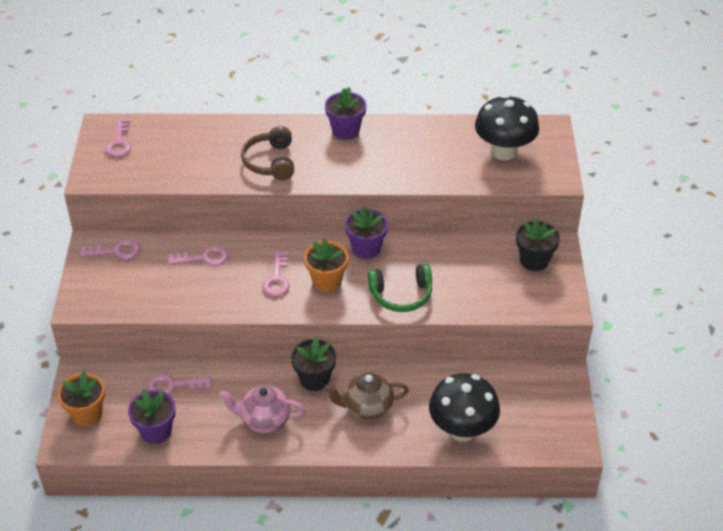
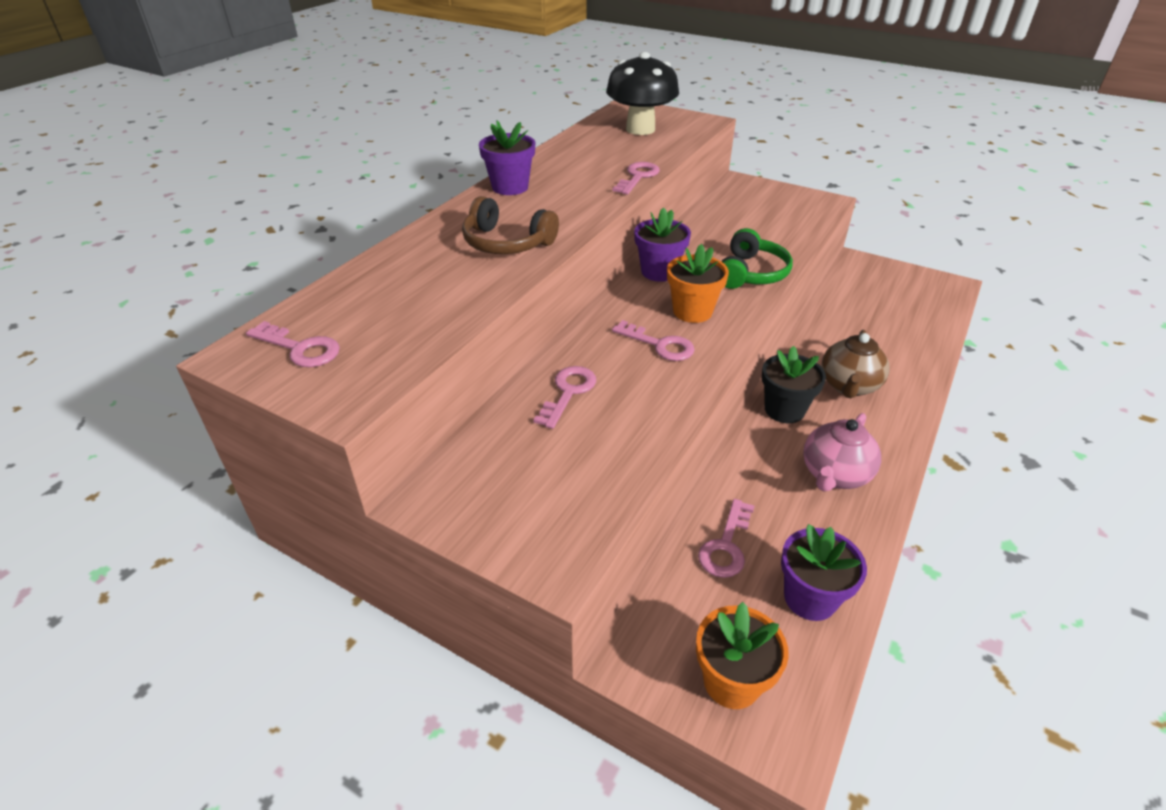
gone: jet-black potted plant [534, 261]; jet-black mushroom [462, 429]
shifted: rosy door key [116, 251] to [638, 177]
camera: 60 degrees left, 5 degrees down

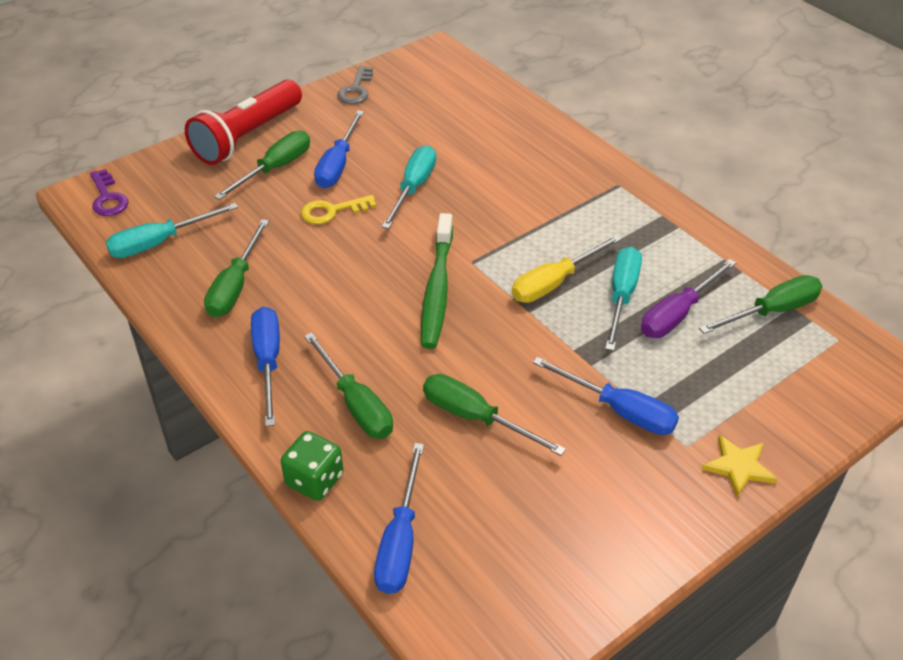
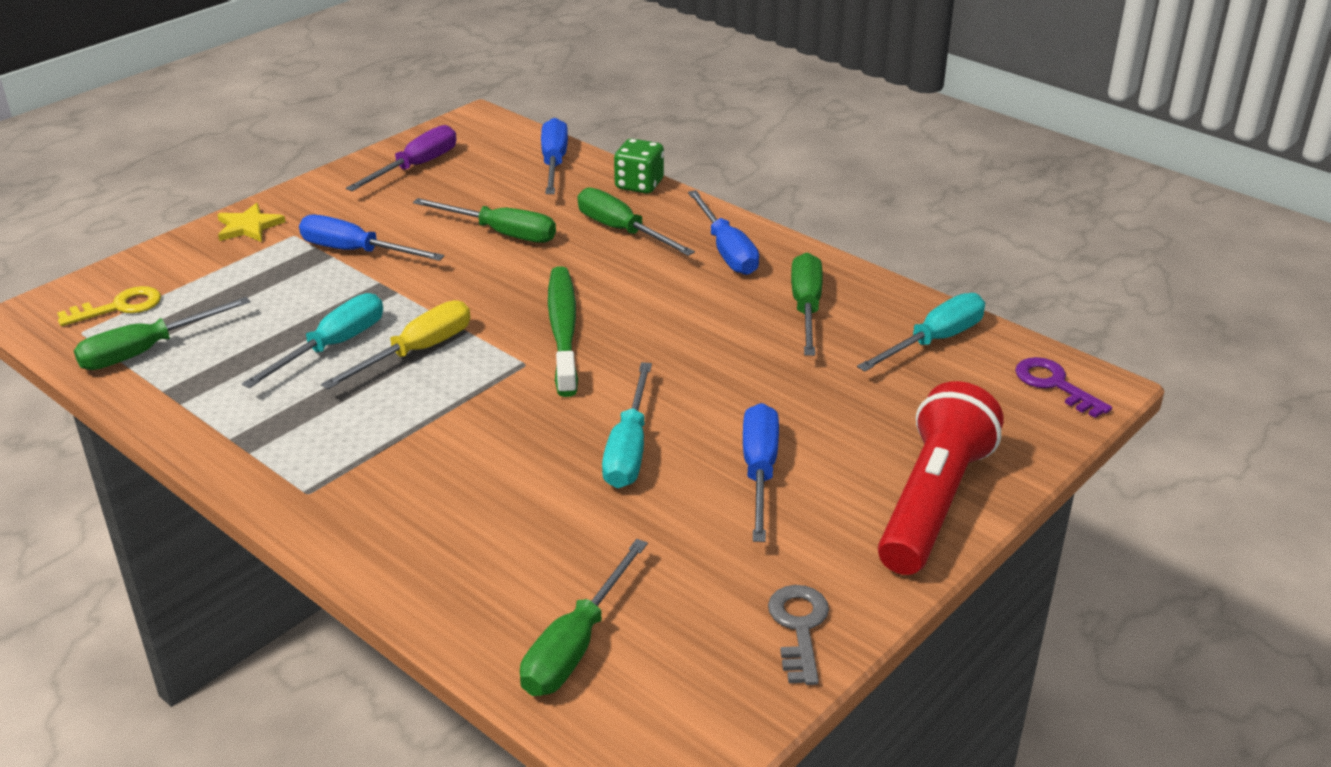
shifted: emerald flat screwdriver [275, 169] to [575, 645]; yellow door key [332, 211] to [119, 307]; royal purple flat screwdriver [677, 314] to [416, 167]
rotated: turquoise flat screwdriver [621, 296] = [333, 346] 150 degrees counterclockwise
camera: 170 degrees right, 10 degrees down

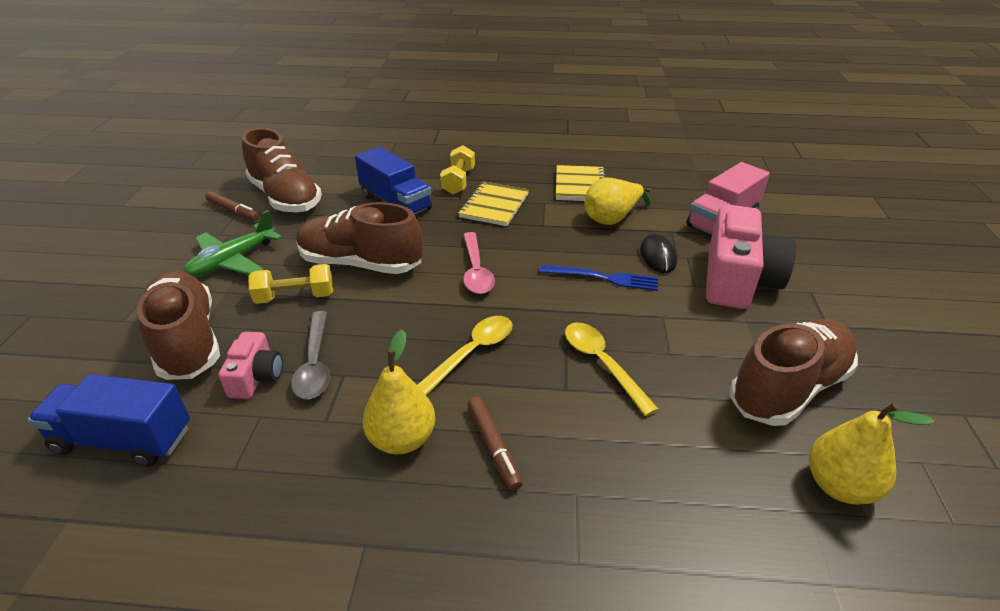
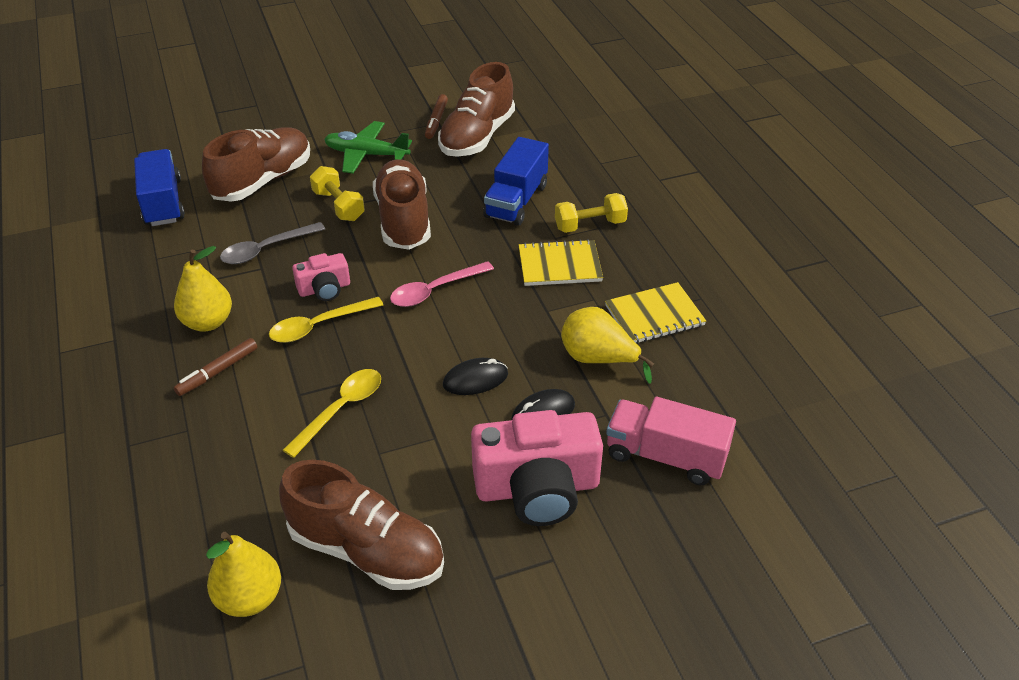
shifted: rosy compact camera [256, 377] to [324, 289]
swapped: blue fork [603, 278] to jet-black computer mouse [475, 379]
rotated: yellow spoon [472, 352] = [318, 326] 135 degrees clockwise
camera: 65 degrees right, 5 degrees up

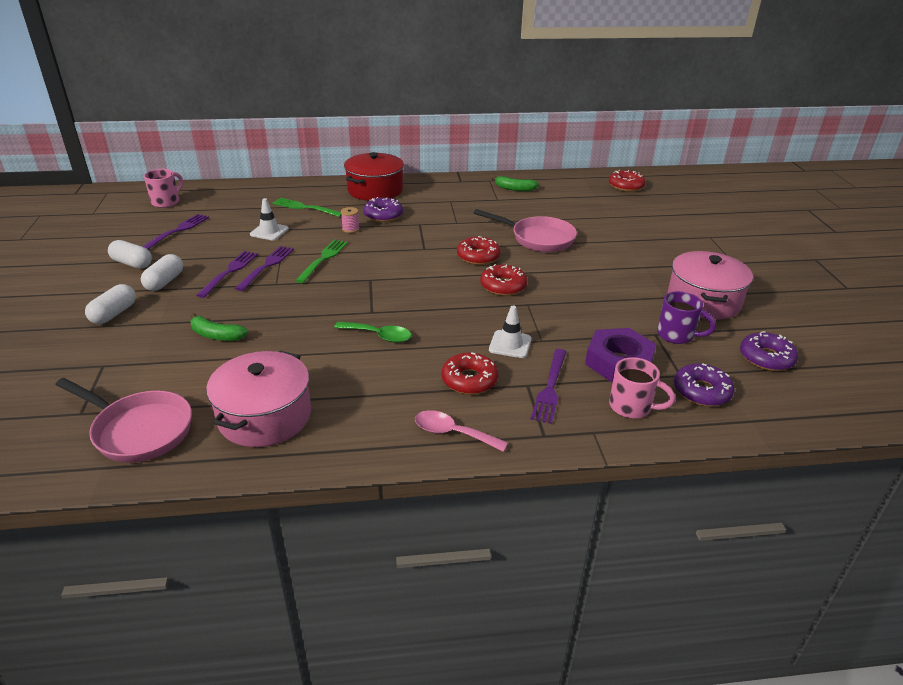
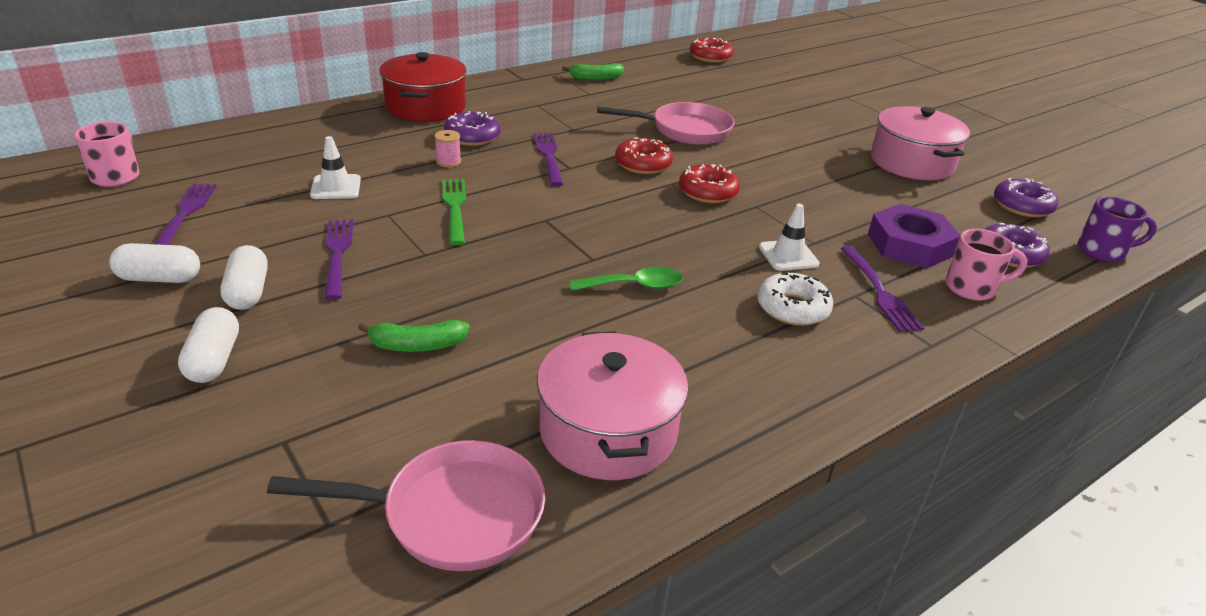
gone: emerald fork [305, 208]; rosy spoon [452, 433]
shifted: royal purple fork [266, 266] to [548, 156]; royal purple mug [676, 335] to [1102, 252]
repainted: crimson doughnut [469, 380] to white doughnut [792, 308]
camera: 30 degrees left, 0 degrees up

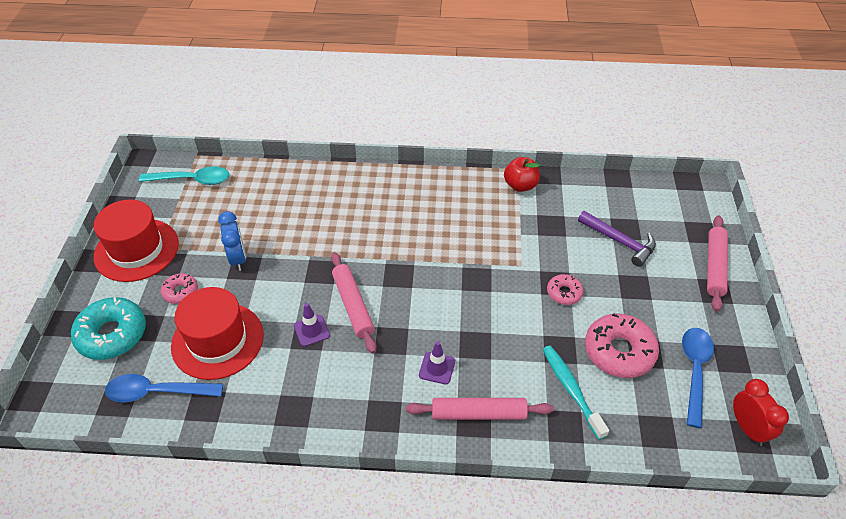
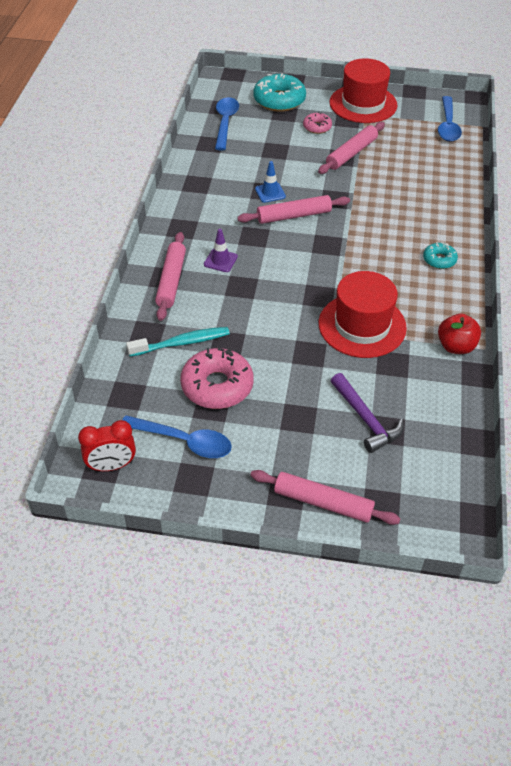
gone: rosy doughnut [564, 293]
new: turquoise doughnut [439, 260]
shifted: crimson top hat [217, 340] to [362, 325]
swapped: blue clock [238, 258] to rosy dough roller [351, 153]
repainted: turquoise spoon [192, 180] to blue spoon [448, 125]; royal purple road cone [311, 330] to blue road cone [270, 193]
rotated: royal purple hammer [620, 242] = [366, 419] 75 degrees counterclockwise
camera: 95 degrees right, 0 degrees up

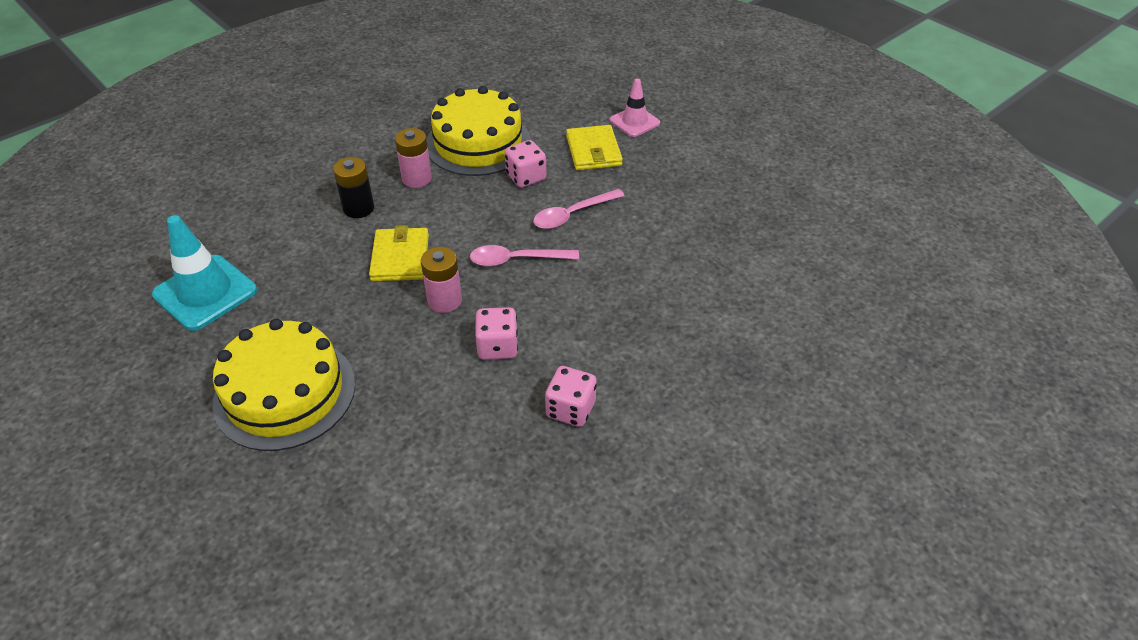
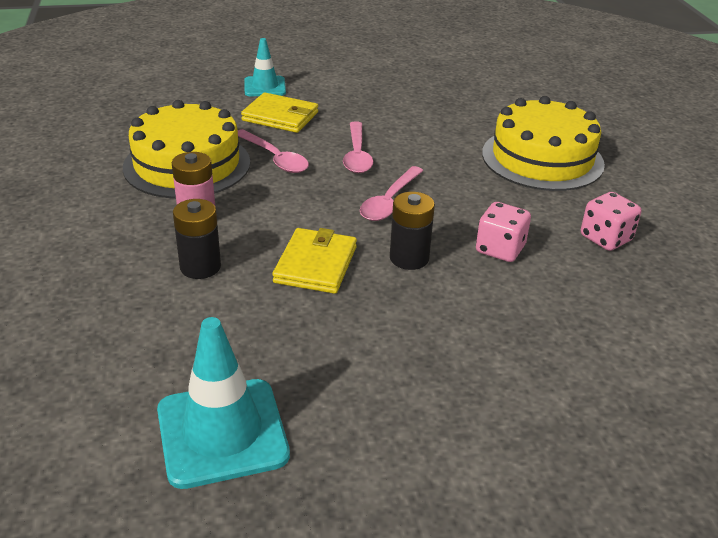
shifted: yellow layer cake [285, 393] to [542, 158]
swapped: rosy game die [526, 177] to rosy spoon [275, 158]
repainted: rosy road cone [634, 122] to turquoise road cone [265, 87]; rosy battery [444, 300] to jet-black battery [409, 258]
rotated: yellow wallet [400, 258] = [315, 264] 75 degrees clockwise
camera: 60 degrees left, 10 degrees down

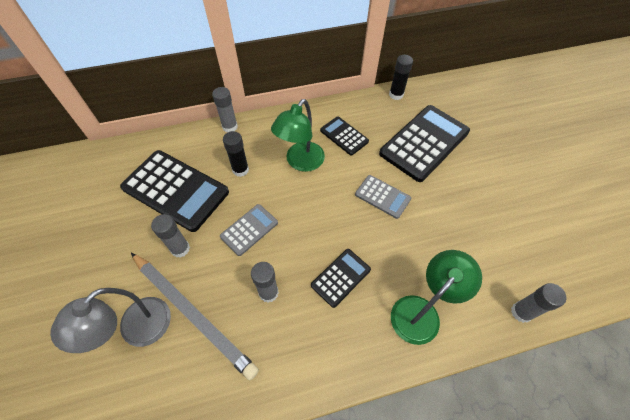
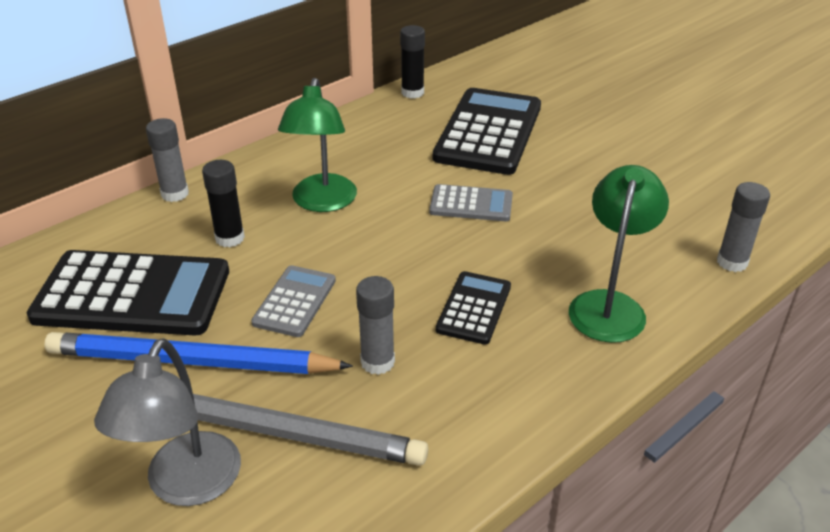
gone: jet-black pocket calculator [344, 136]
swapped: ash-grey glue [180, 249] to blue pencil [193, 361]
camera: 25 degrees left, 20 degrees down

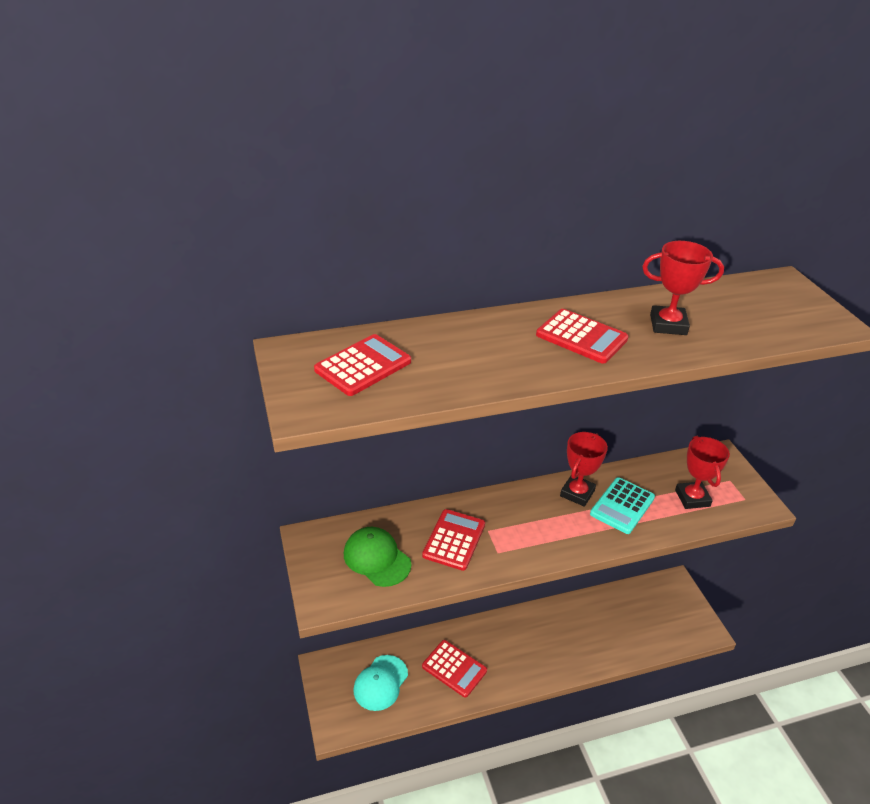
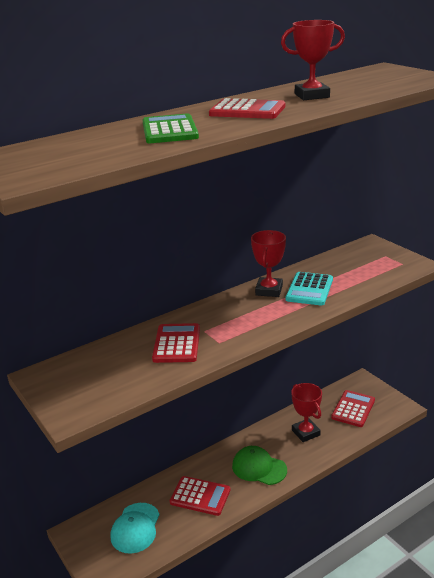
new: emerald pocket calculator [169, 130]
shifted: crimson pocket calculator [363, 366] to [353, 409]; crimson award cup [692, 498] to [306, 433]; emerald baseball cap [377, 558] to [259, 468]
camera: 15 degrees left, 10 degrees down

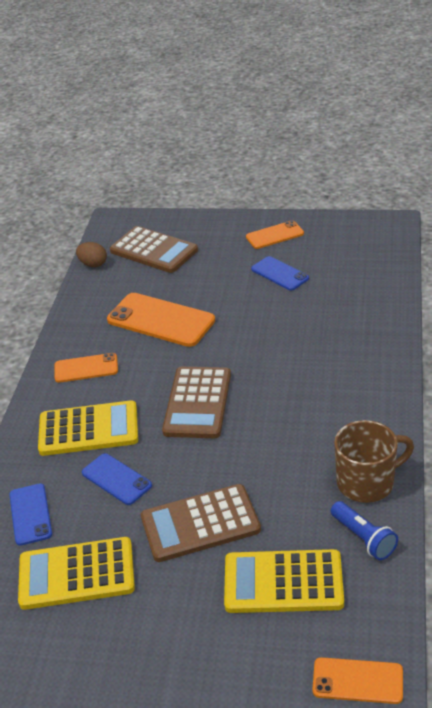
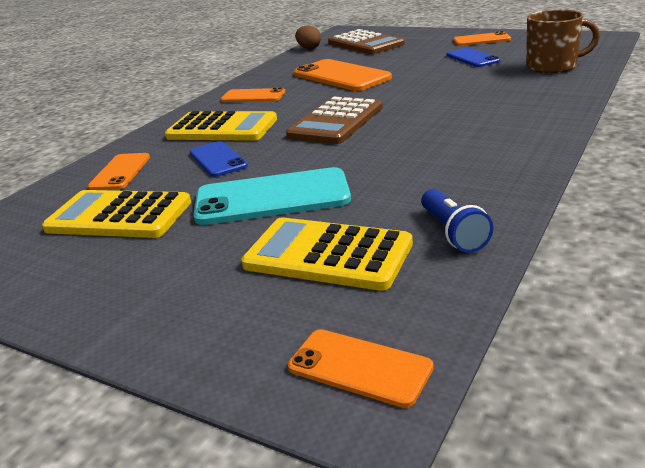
shifted: russet mug [367, 482] to [553, 66]
swapped: russet pocket calculator [200, 524] to turquoise phone [272, 197]
repainted: blue phone [30, 514] to orange phone [120, 172]
camera: 20 degrees right, 10 degrees down

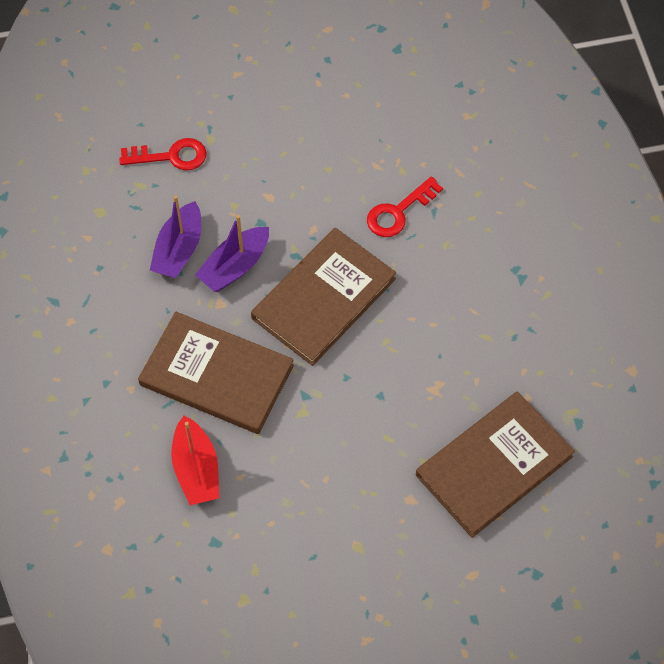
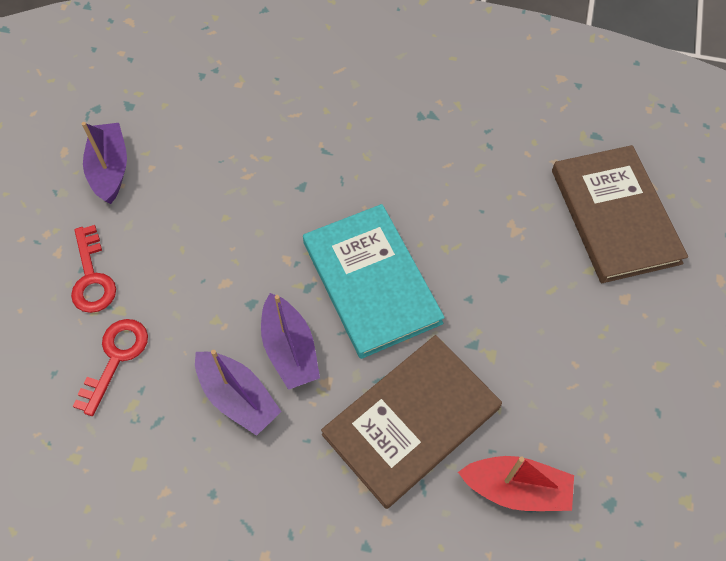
new: royal purple boat [110, 169]
shifted: crimson door key [398, 212] to [92, 277]
repainted: russet book [323, 298] to turquoise book [371, 282]
camera: 65 degrees left, 0 degrees up

